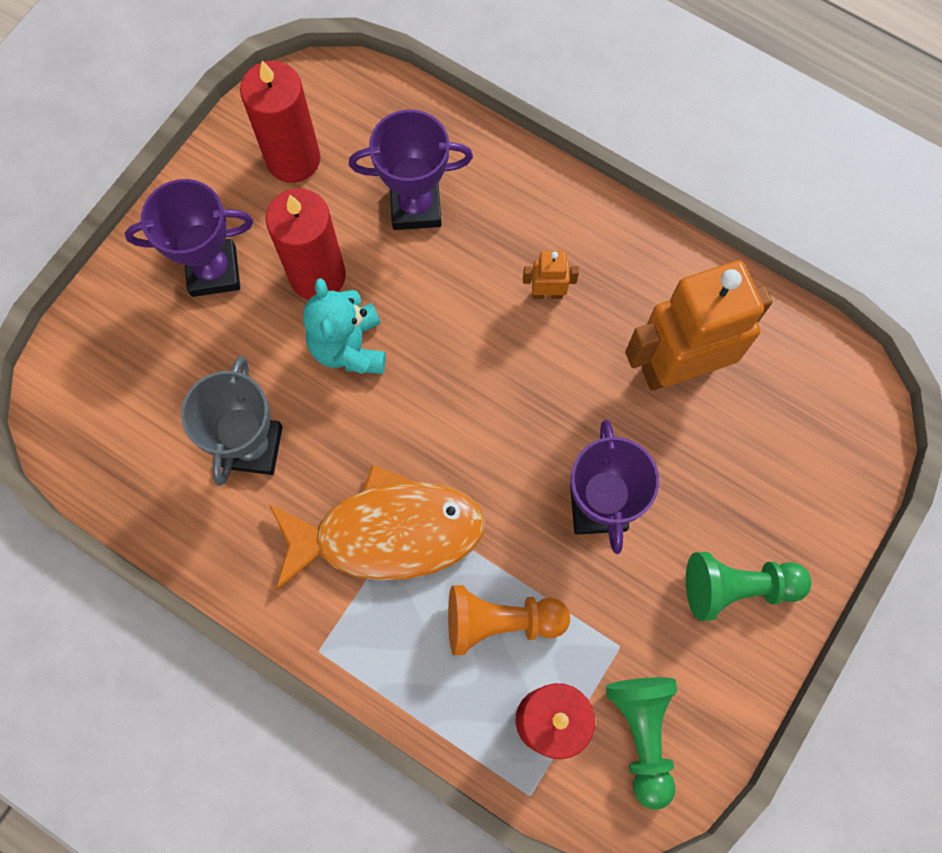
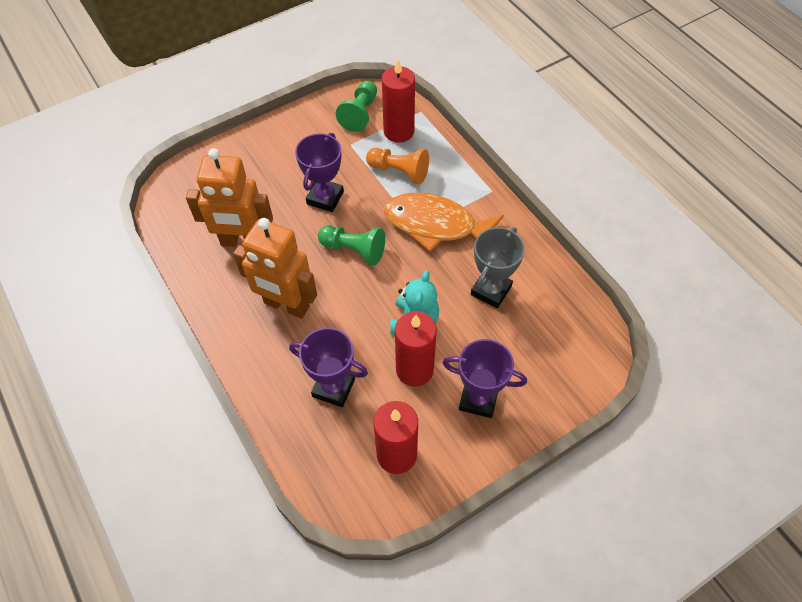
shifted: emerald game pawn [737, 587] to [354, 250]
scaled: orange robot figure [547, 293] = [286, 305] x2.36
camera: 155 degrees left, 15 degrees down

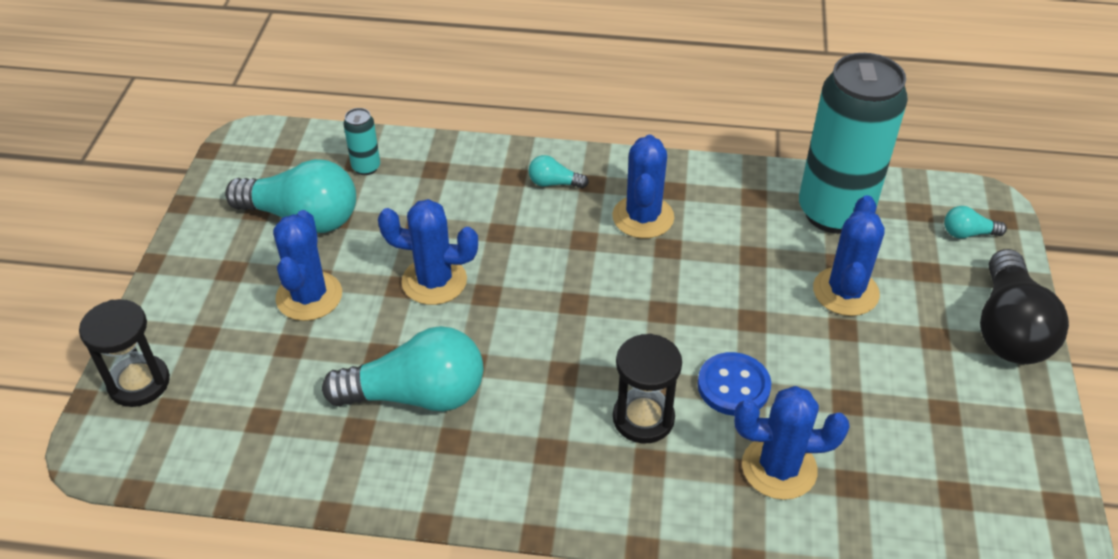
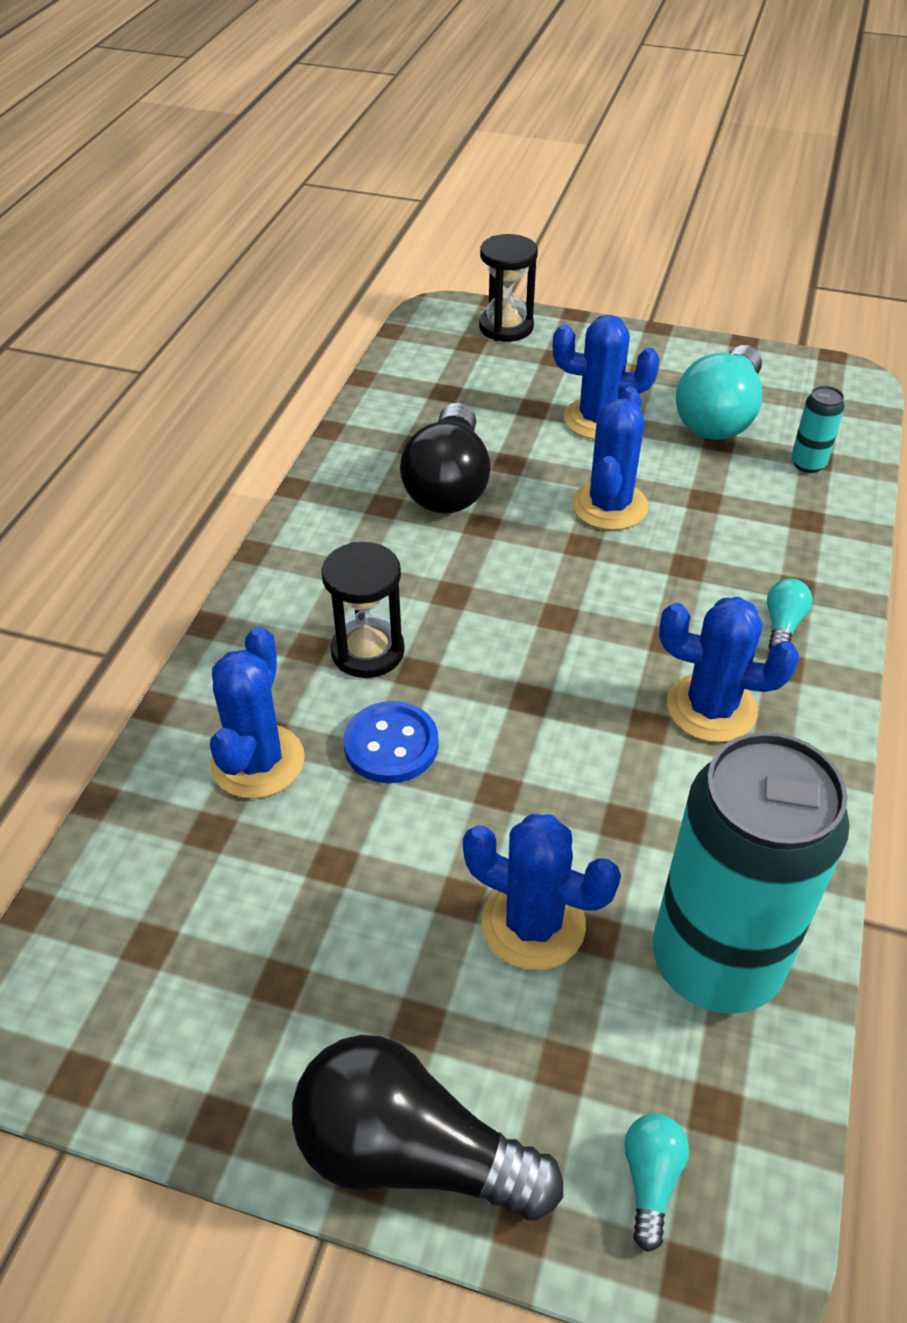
repainted: turquoise lightbulb [417, 395] to jet-black lightbulb [448, 484]
camera: 100 degrees right, 0 degrees up

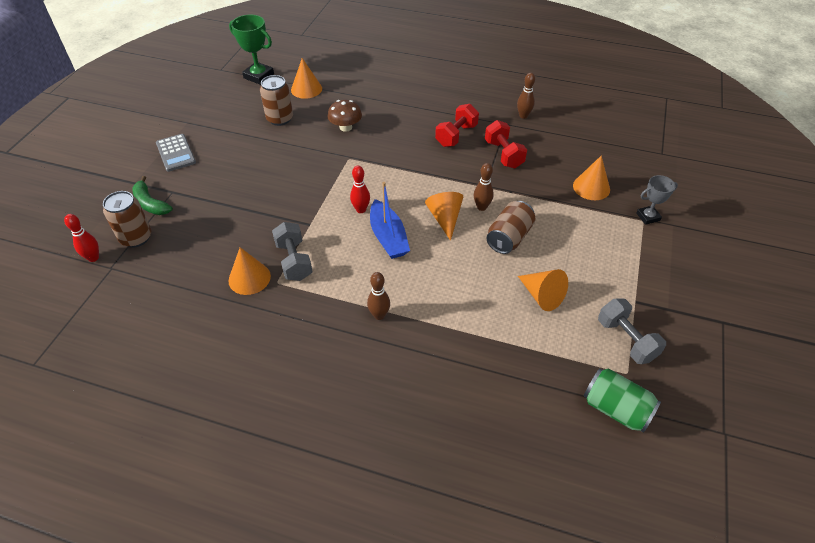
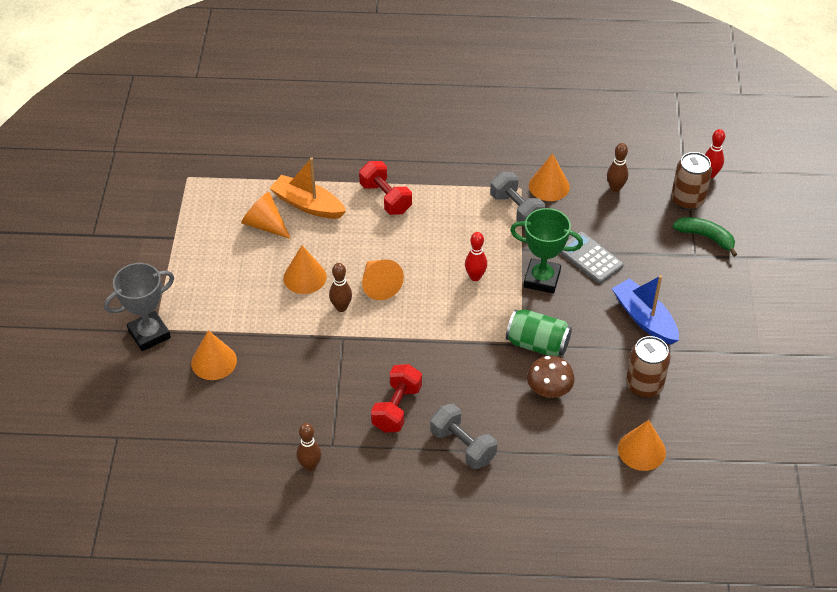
new: orange boat [308, 205]
shifted: emerald award cup [259, 76] to [542, 279]; crimson hand weight [503, 154] to [385, 198]; ash-grey pocket calculator [175, 153] to [590, 258]; blue boat [388, 237] to [644, 318]; russet skittle [379, 315] to [615, 188]; ash-grey hand weight [626, 340] to [462, 446]; emerald can [616, 409] to [537, 344]
swapped: russet can [509, 238] to orange cone [305, 277]
scaled: ash-grey award cup [648, 217] = [149, 334] x1.59
camera: 165 degrees right, 0 degrees up

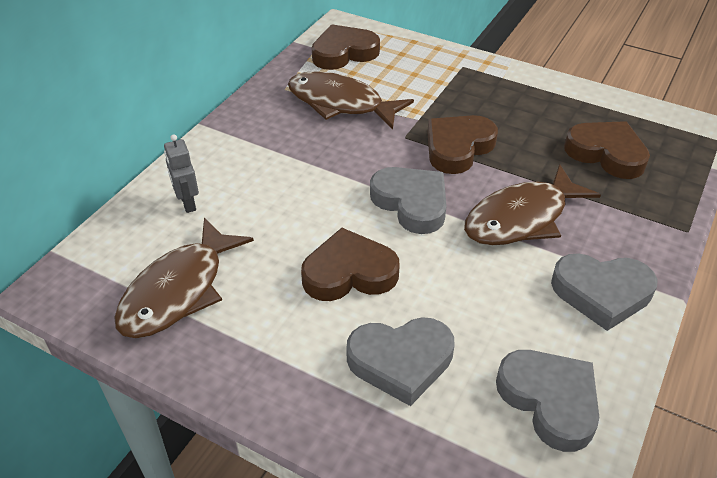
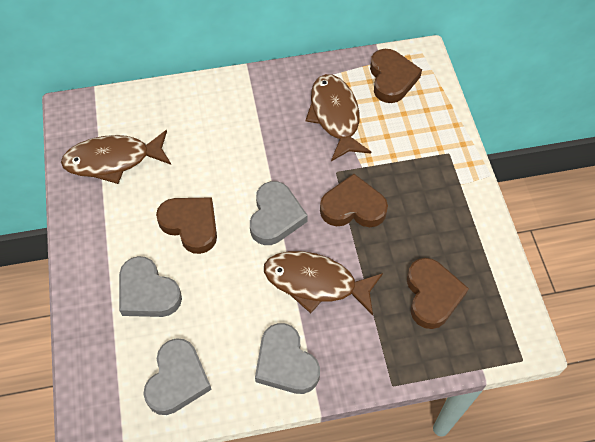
gone: ash-grey robot figure [187, 203]
rotated: russet heart [344, 53] = [392, 79] 60 degrees clockwise
camera: 50 degrees right, 15 degrees up

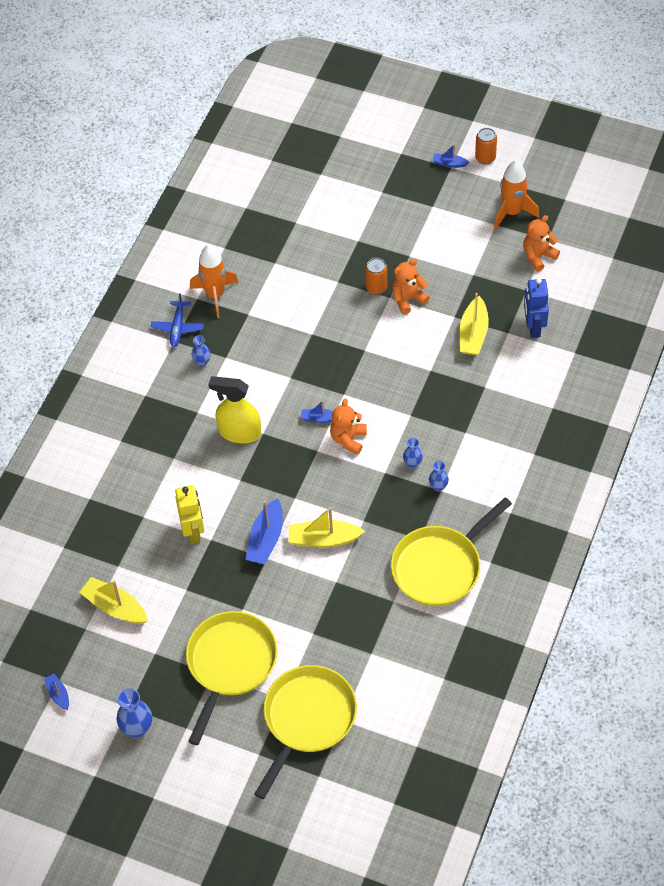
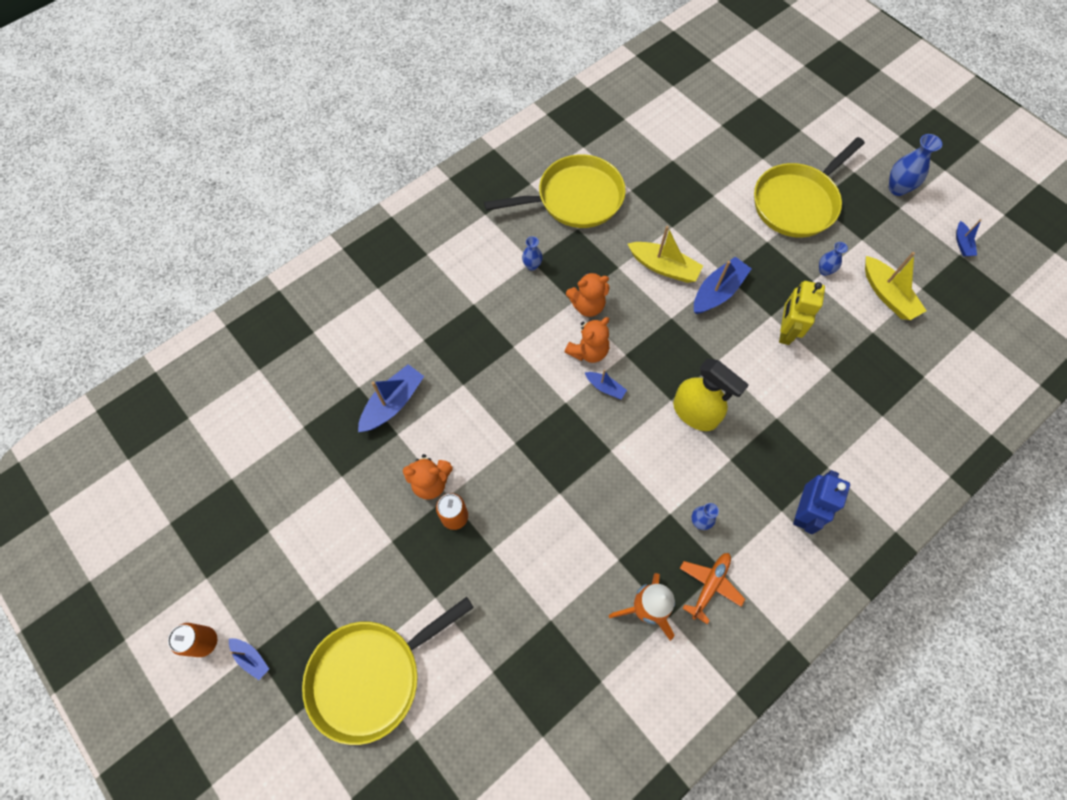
gone: orange rocket [512, 212]
shifted: orange teddy bear [538, 256] to [587, 305]; blue robot figure [533, 327] to [803, 512]; blue flower vase [412, 463] to [824, 271]; yellow skillet [307, 719] to [371, 676]
repainted: blue toy plane [177, 327] to orange toy plane [709, 585]; yellow boat [473, 334] to blue boat [393, 403]
camera: 155 degrees left, 10 degrees up

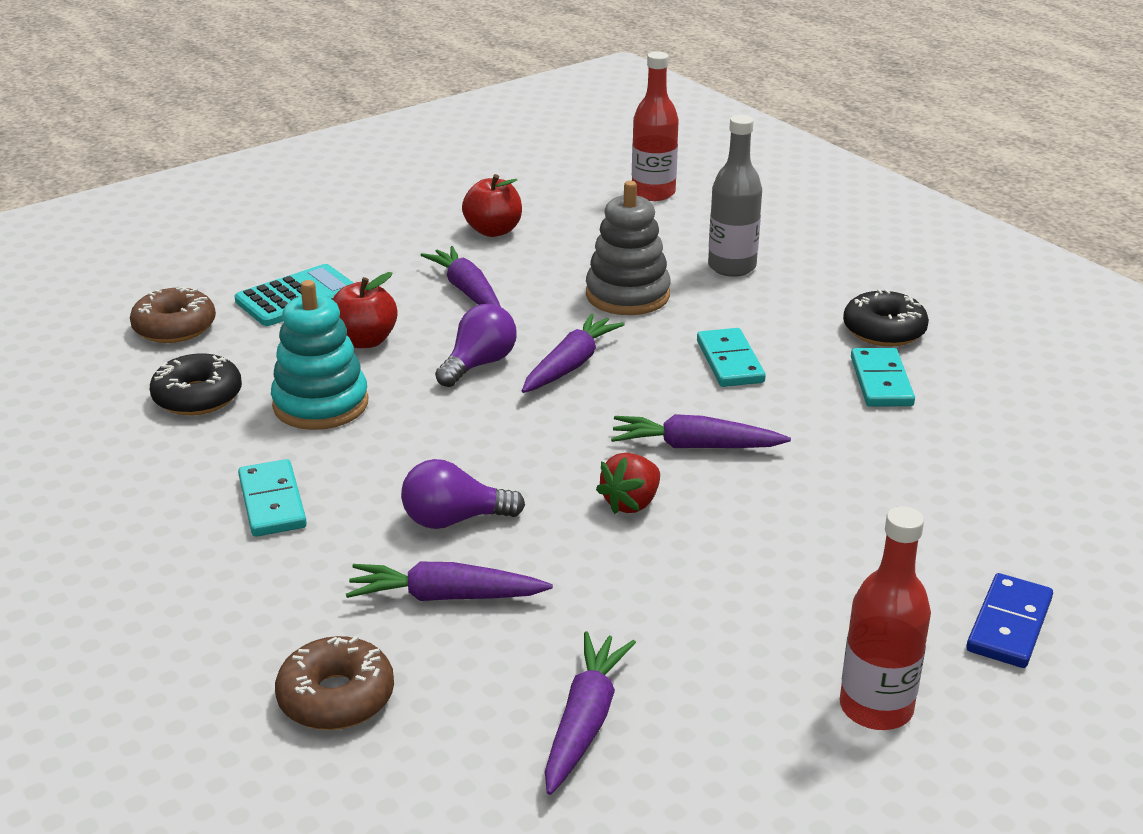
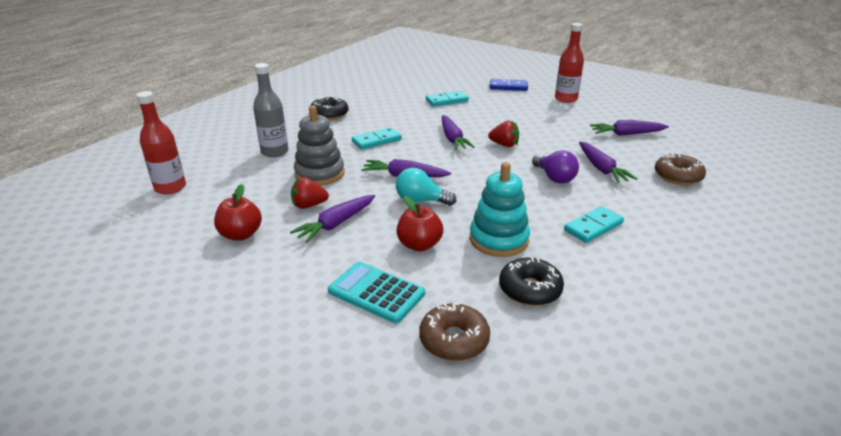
new: crimson berry [309, 205]
shifted: turquoise domino tile [881, 381] to [447, 100]
repainted: royal purple lightbulb [479, 364] to turquoise lightbulb [421, 201]
camera: 110 degrees left, 0 degrees up

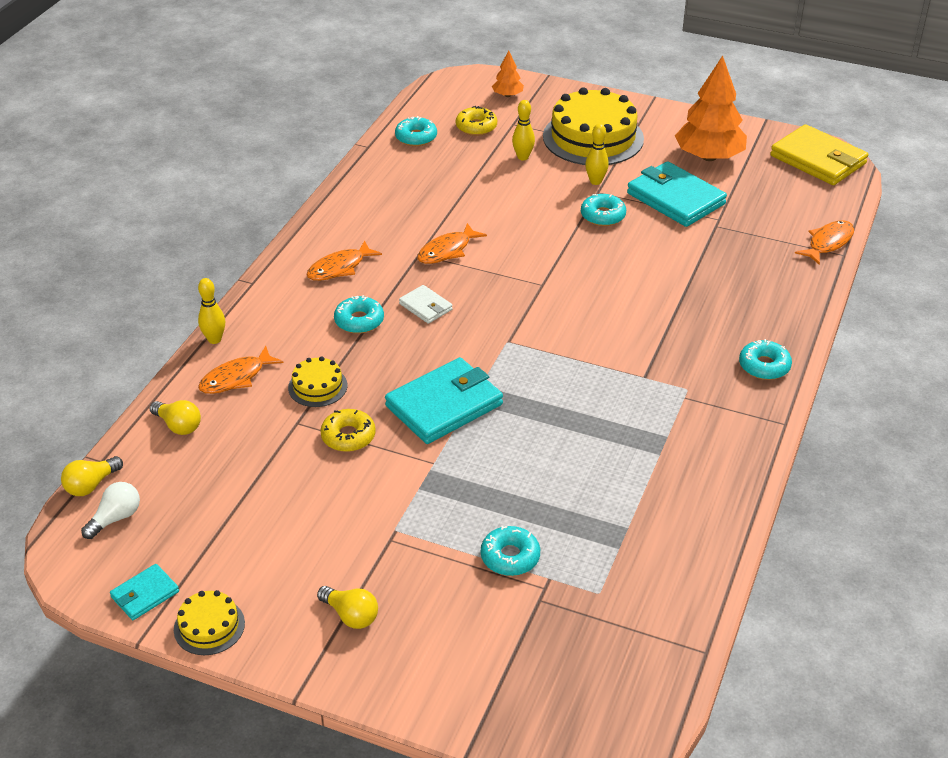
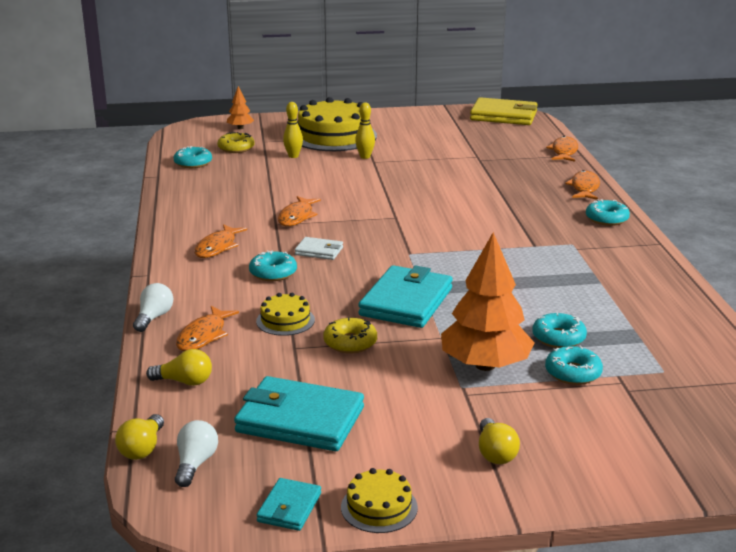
new: orange fish [584, 188]
shifted: orange fir tree [708, 157] to [485, 365]; turquoise wallet [675, 199] to [300, 420]; turquoise doughnut [603, 216] to [558, 338]
swapped: yellow skittle [214, 339] to white lightbulb [154, 317]
rotated: yellow lightbulb [351, 615] = [495, 453] 75 degrees clockwise
camera: 30 degrees left, 15 degrees down

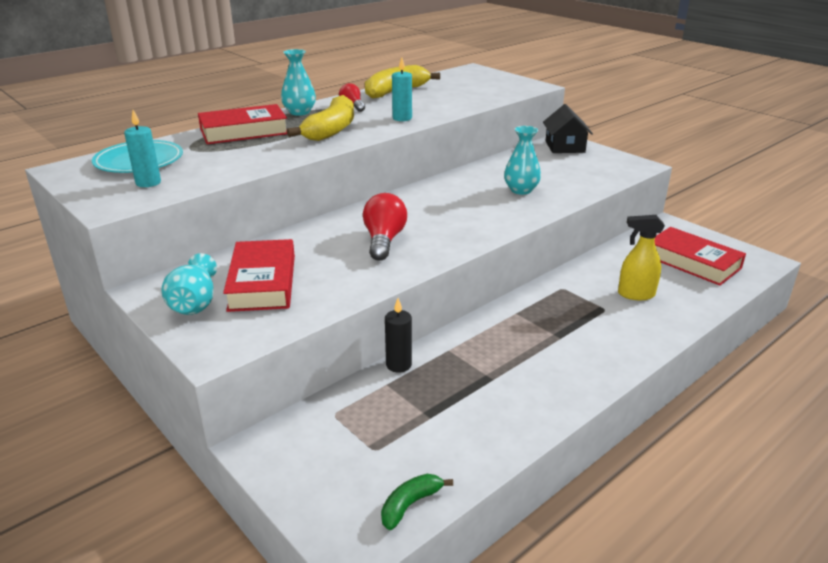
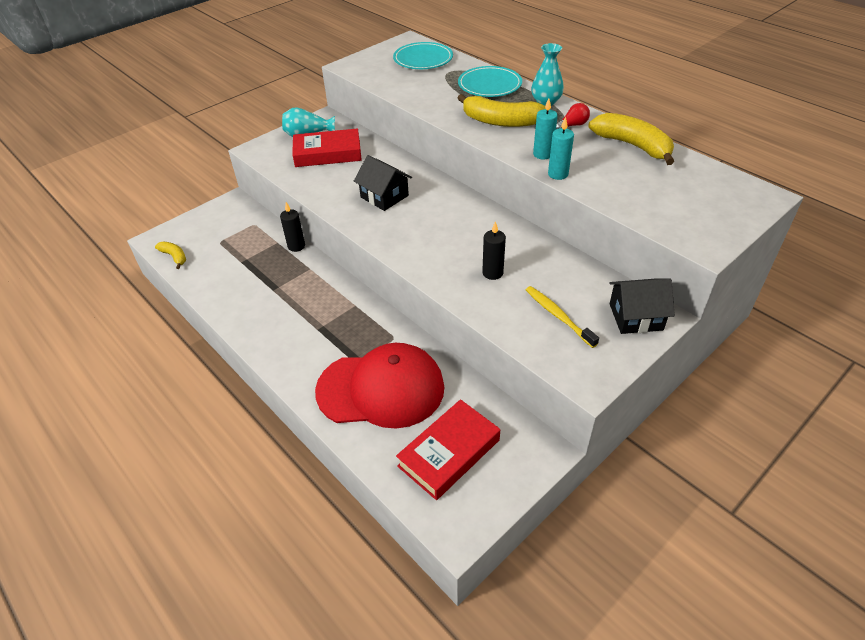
new: yellow dental brush [558, 316]
shifted: turquoise pillar candle [148, 183] to [558, 174]
swapped: crimson book [244, 131] to turquoise plate [489, 85]; turquoise flower vase [521, 190] to jet-black pillar candle [492, 273]; crimson lightbulb [384, 240] to jet-black toy house [384, 196]; yellow spray cleaner [635, 294] to crimson baseball cap [381, 389]
repainted: emerald toy banana [410, 504] to yellow toy banana [174, 257]
camera: 90 degrees right, 15 degrees up

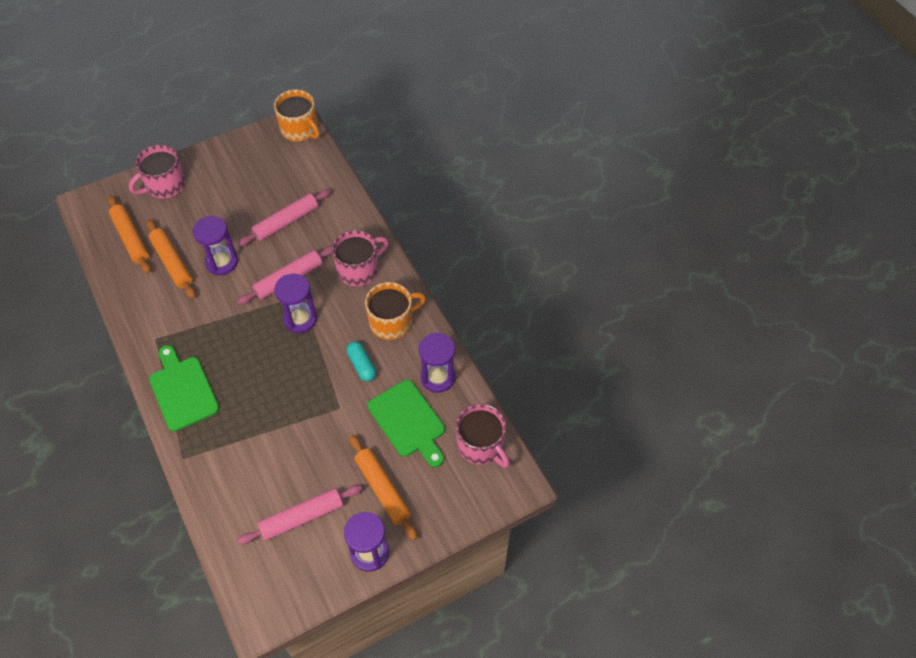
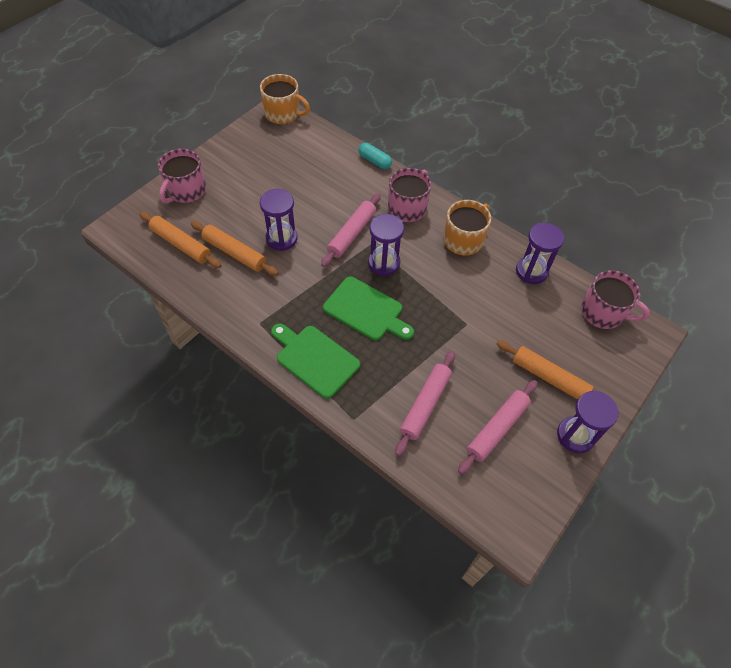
shifted: rosy dough roller [286, 222] to [425, 405]; turquoise pill [362, 365] to [374, 161]; emerald bread board [408, 421] to [366, 310]
camera: 25 degrees left, 0 degrees up

